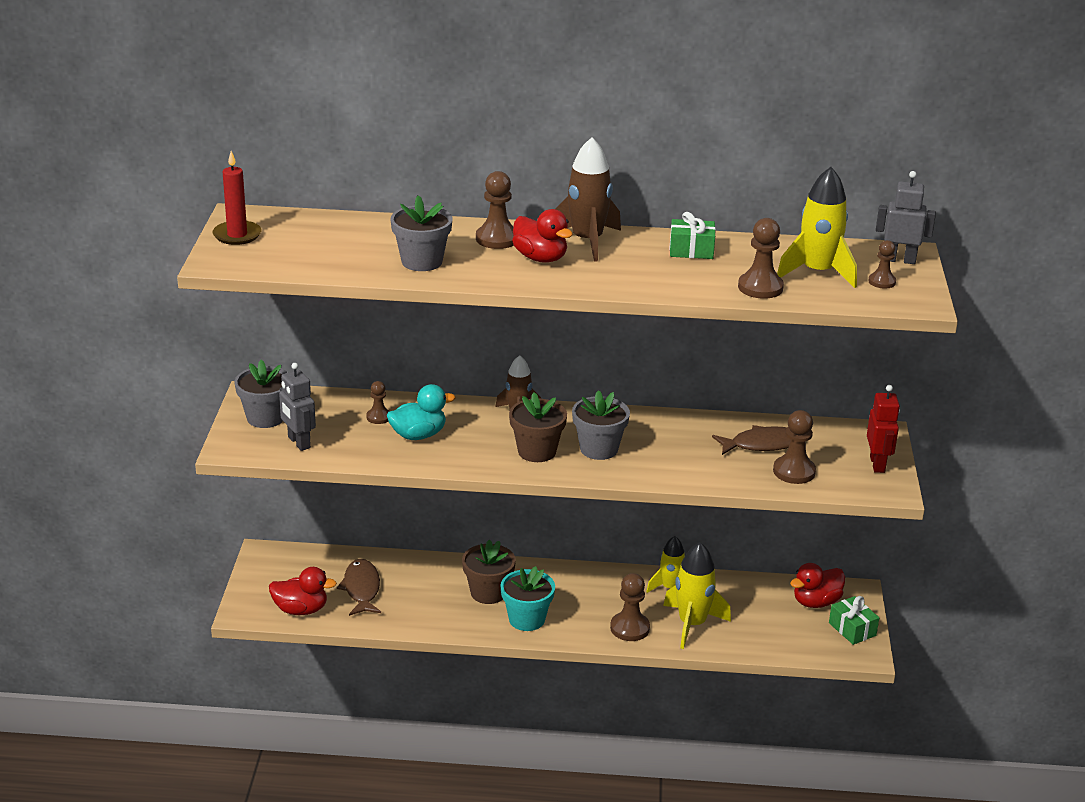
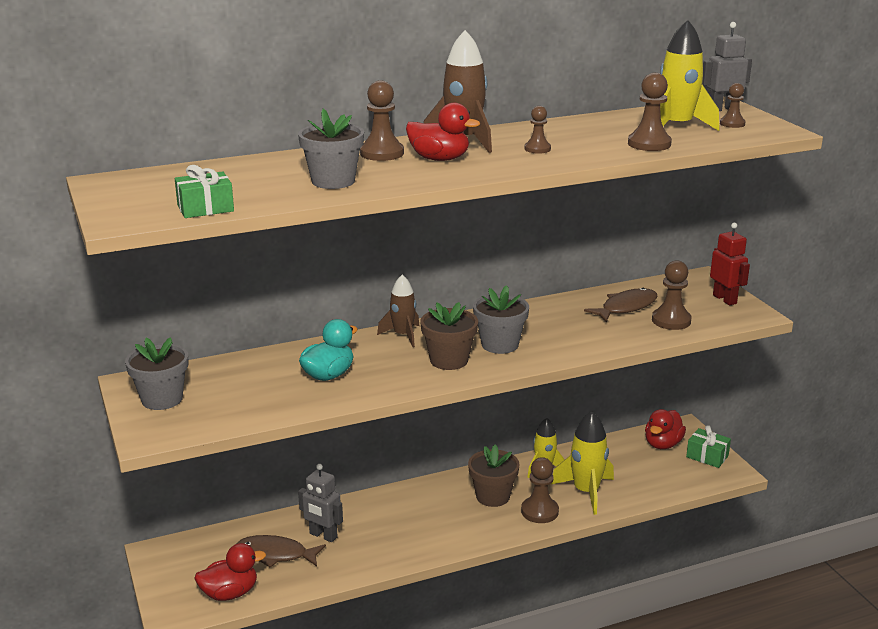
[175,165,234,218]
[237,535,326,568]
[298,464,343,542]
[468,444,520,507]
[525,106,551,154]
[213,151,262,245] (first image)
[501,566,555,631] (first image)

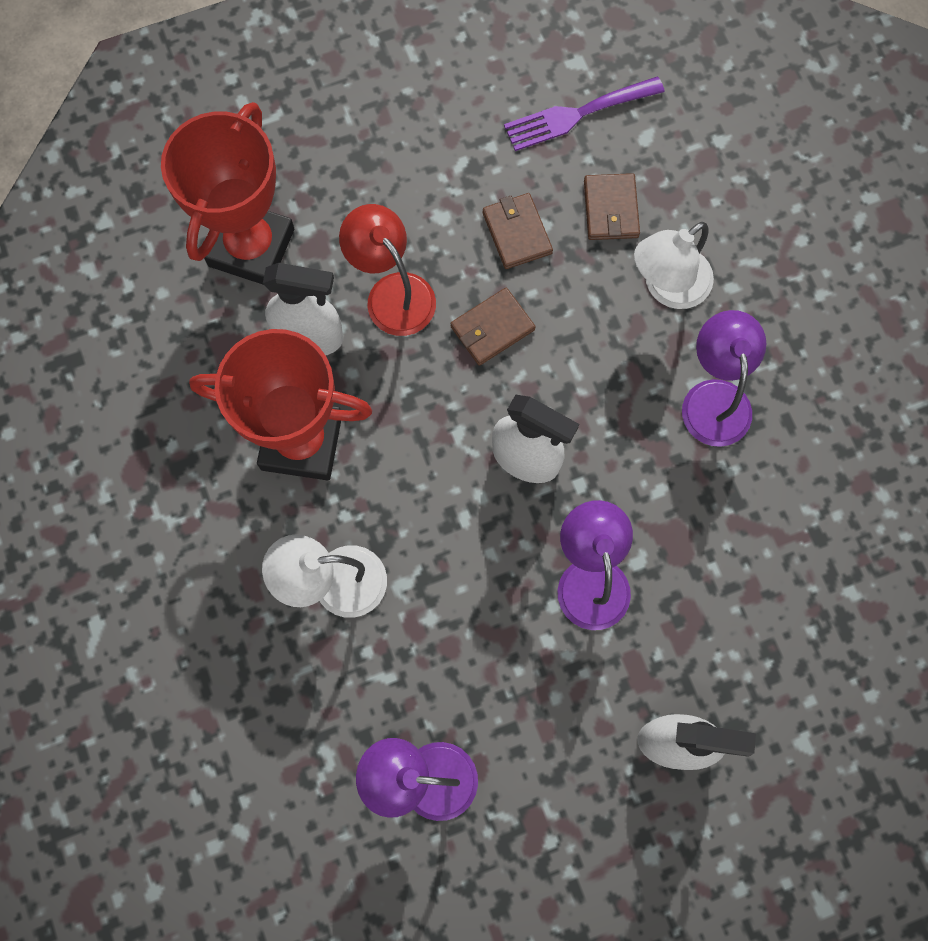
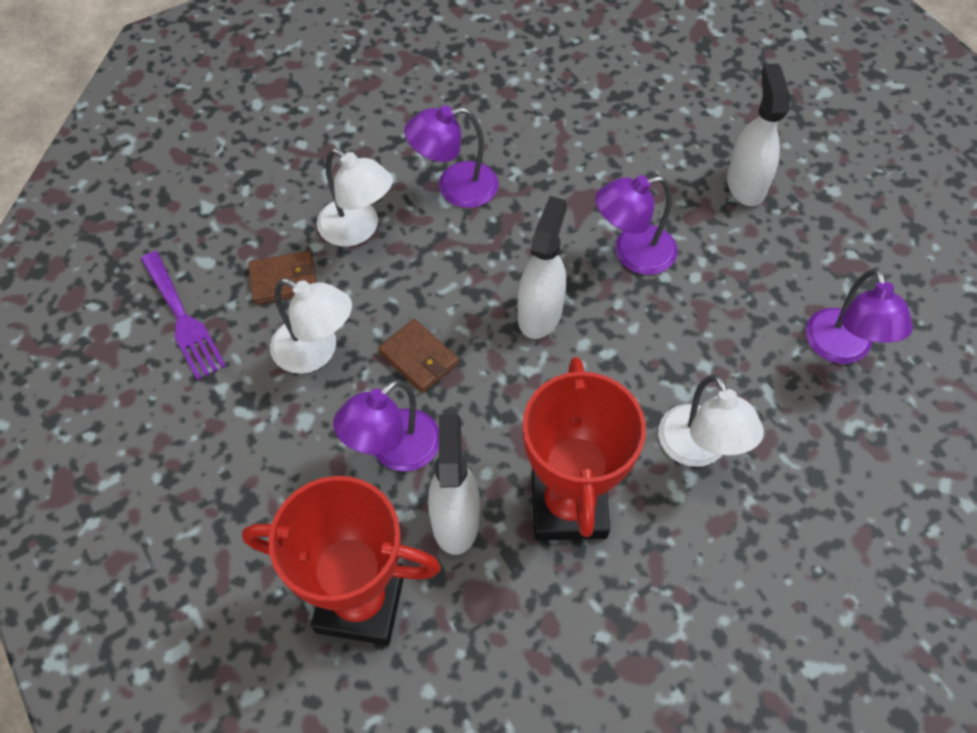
[270,278,352,374]
[333,380,439,472]

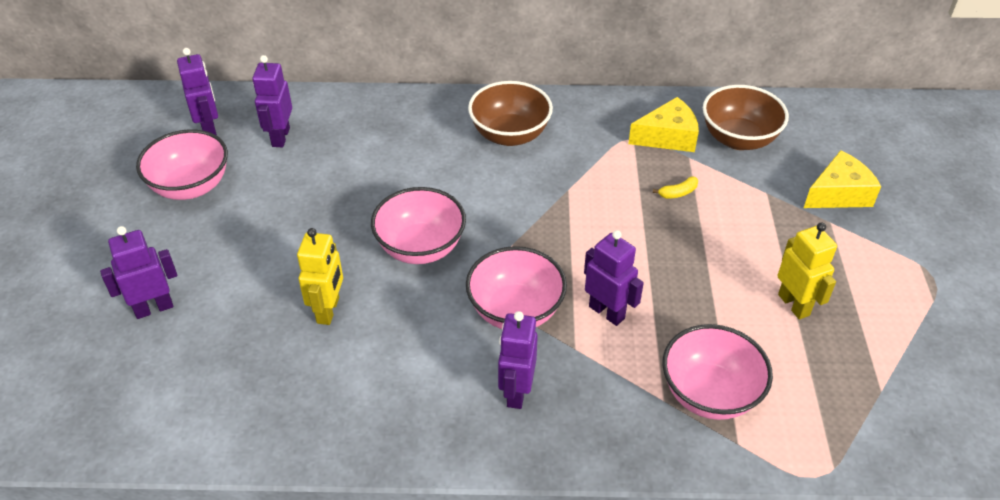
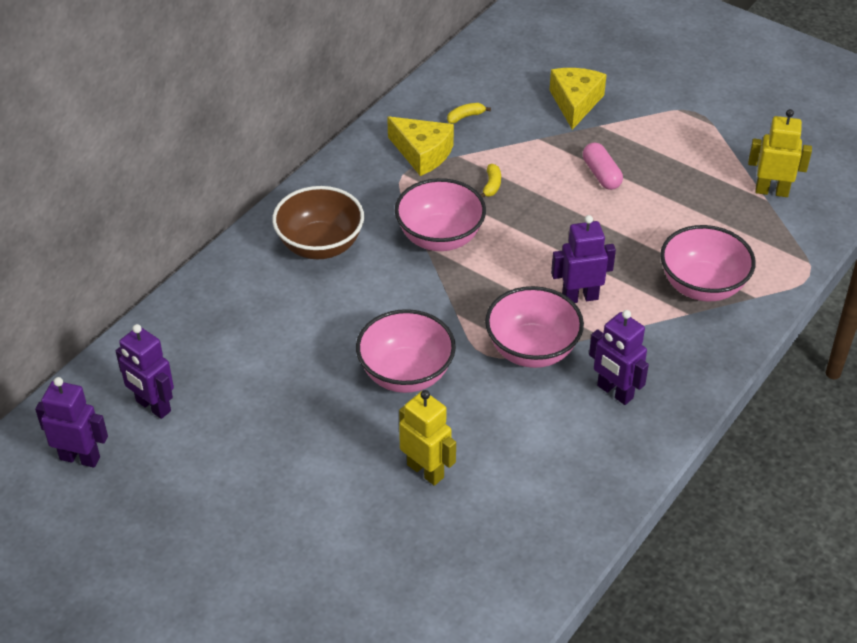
[387,116,454,176]
[395,178,486,251]
[447,103,491,124]
[583,142,623,190]
[748,109,812,197]
[100,226,177,319] (first image)

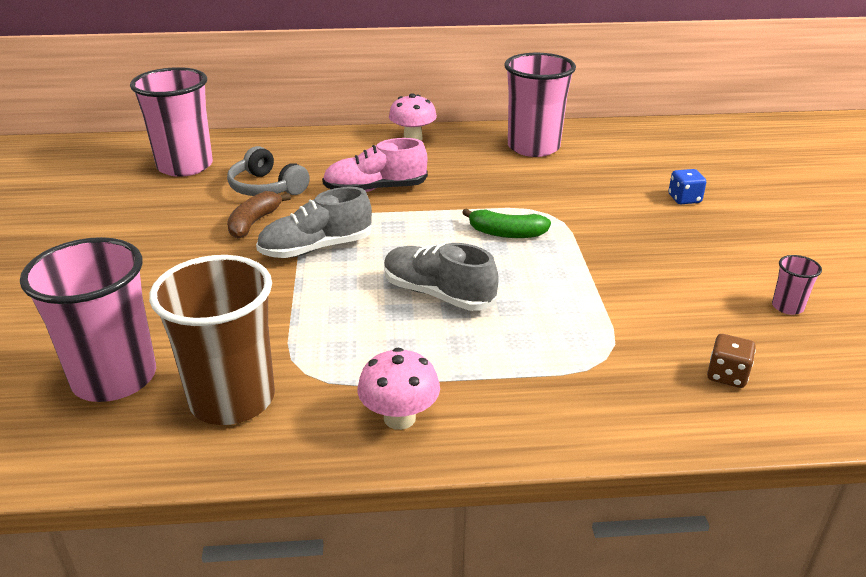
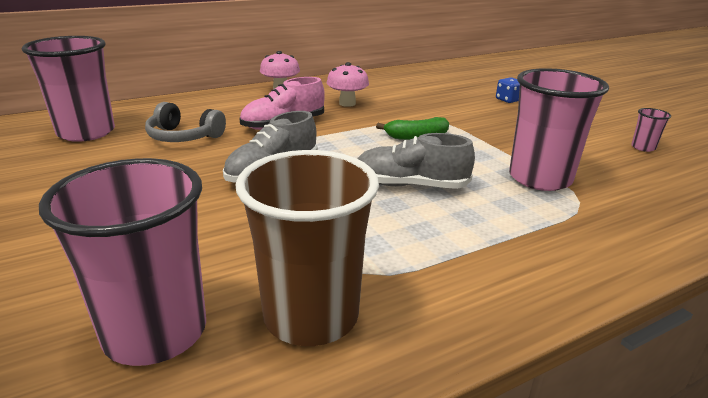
[327,62,369,107]
[509,68,609,191]
[227,191,291,238] (first image)
[707,334,756,388] (first image)

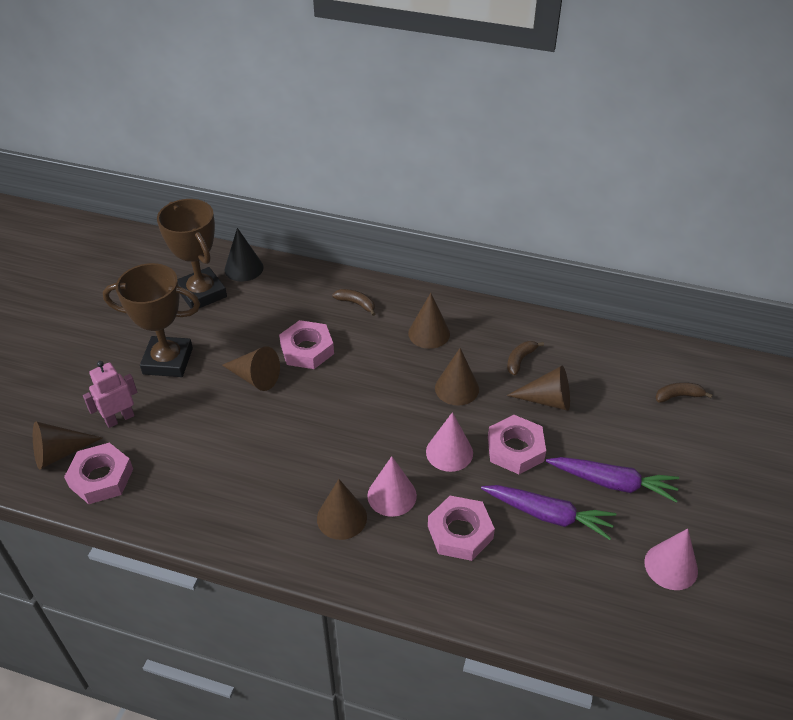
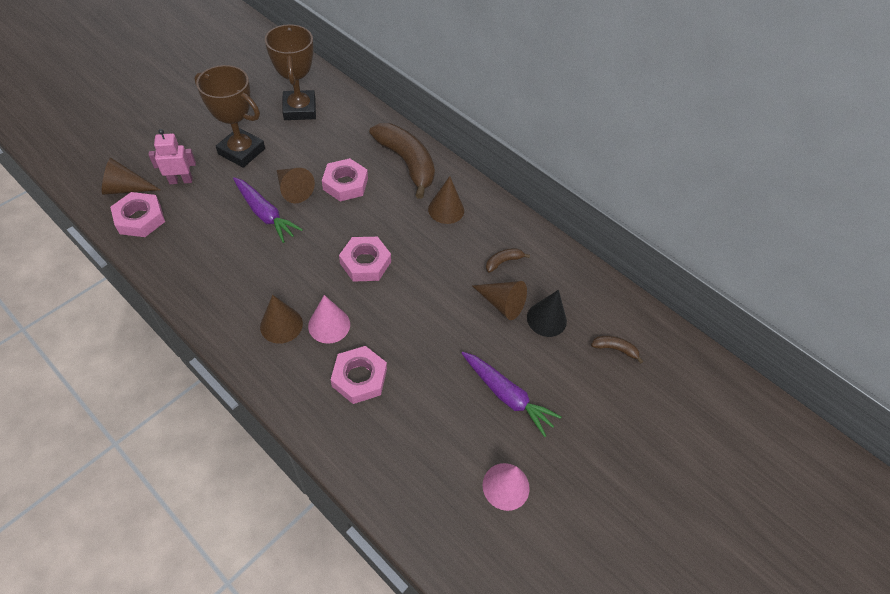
[233,177,303,243]
[339,237,391,282]
[369,123,435,199]
[527,290,567,337]
[426,412,473,472] (first image)
[435,348,479,406] (first image)

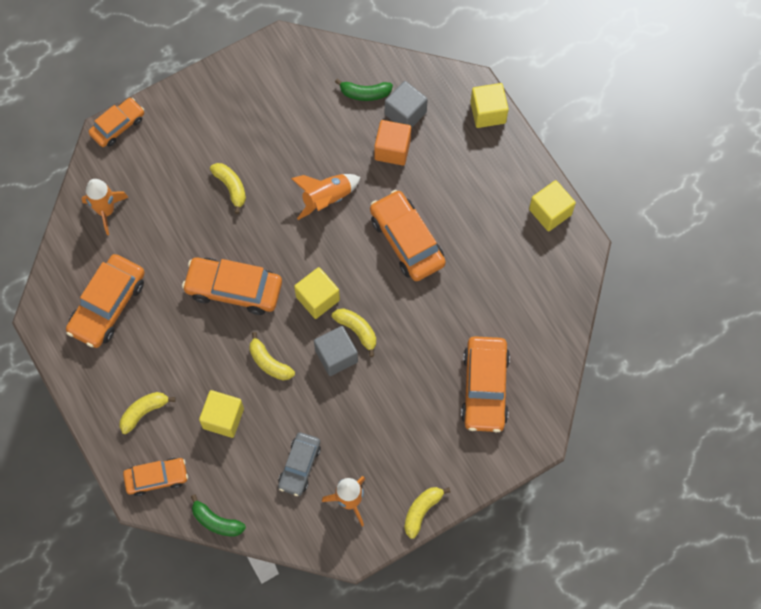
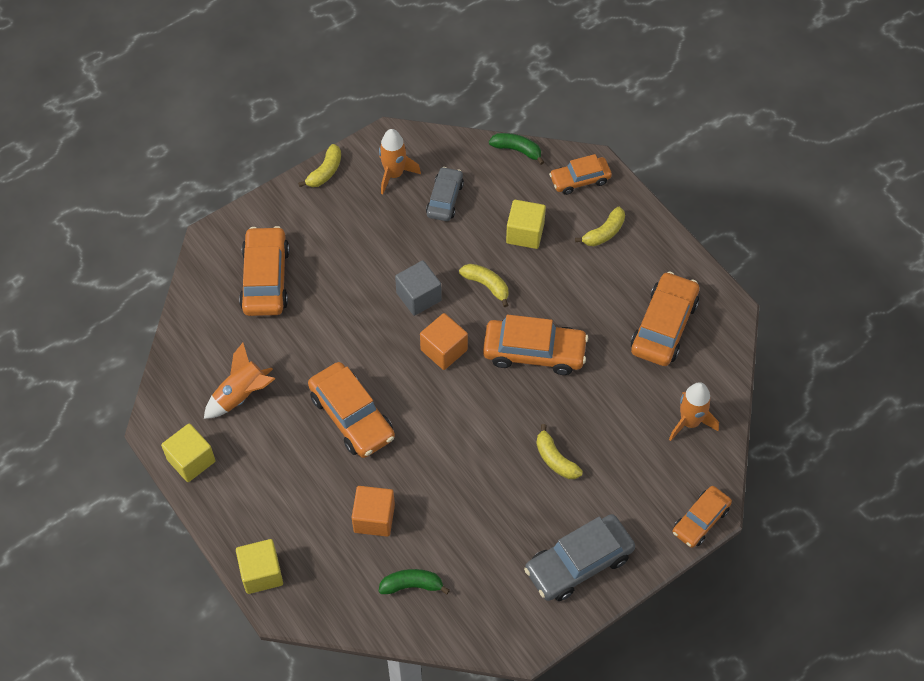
[204,343,275,419]
[420,313,468,370]
[524,514,635,601]
[332,308,376,357] (first image)
[385,81,428,128] (first image)

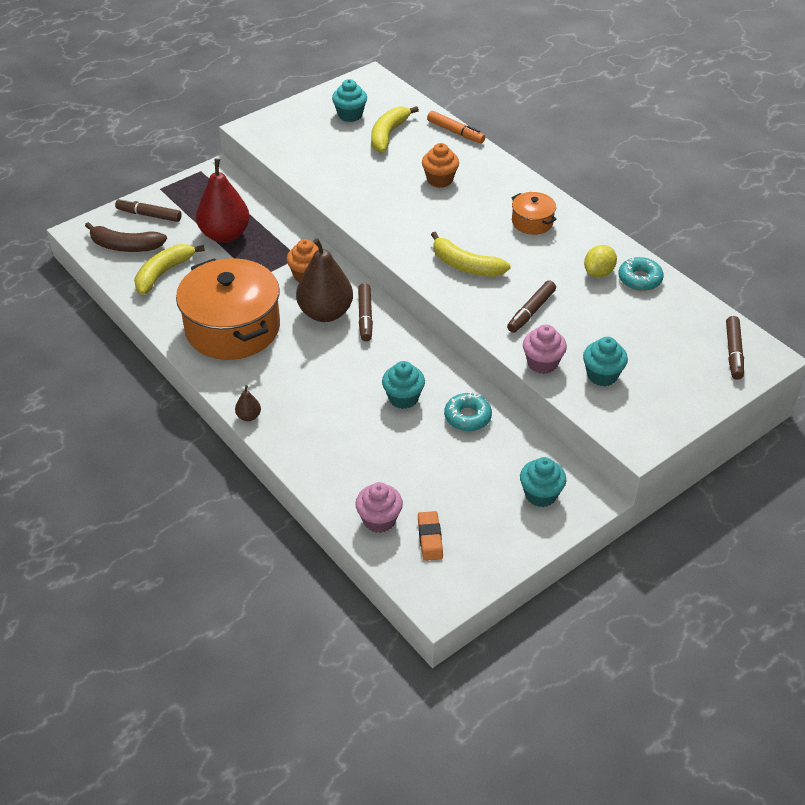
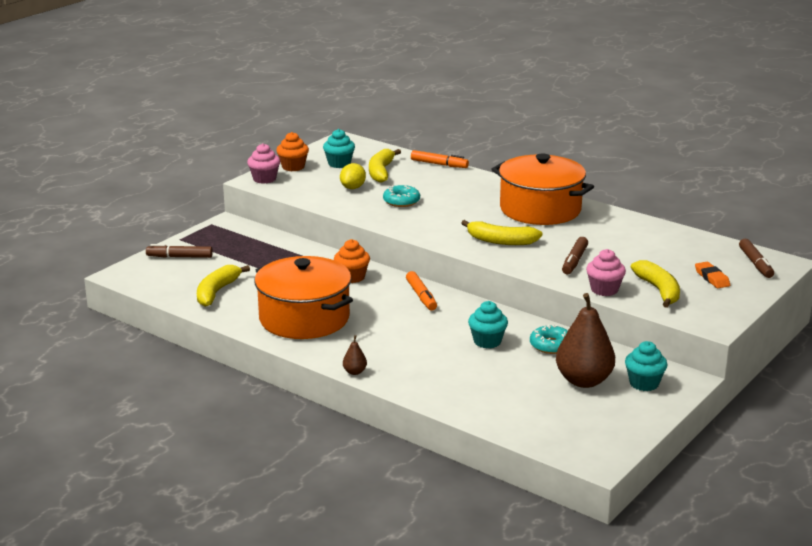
[247,143,280,184]
[277,132,309,171]
[340,163,366,189]
[383,185,420,207]
[406,271,437,310]
[491,153,594,225]
[556,293,615,388]
[631,260,680,308]
[695,262,730,288]
[85,222,167,252] (first image)
[196,159,250,243] (first image)

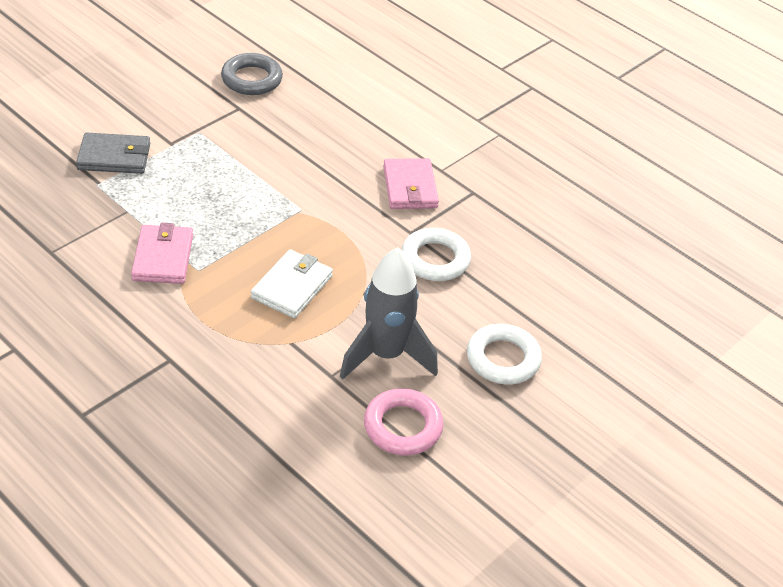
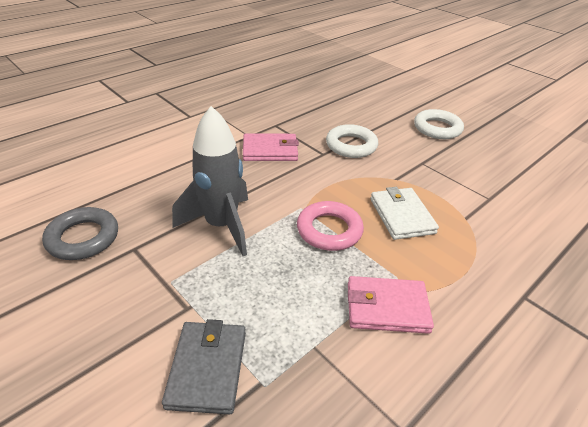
[172,106,248,256]
[297,201,364,251]
[370,187,439,240]

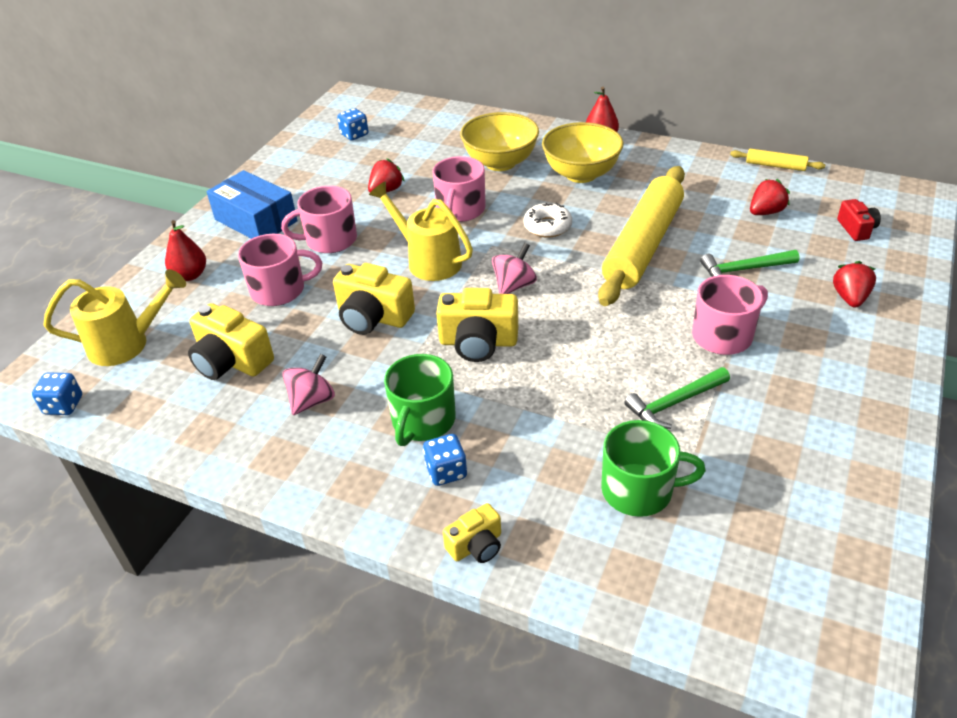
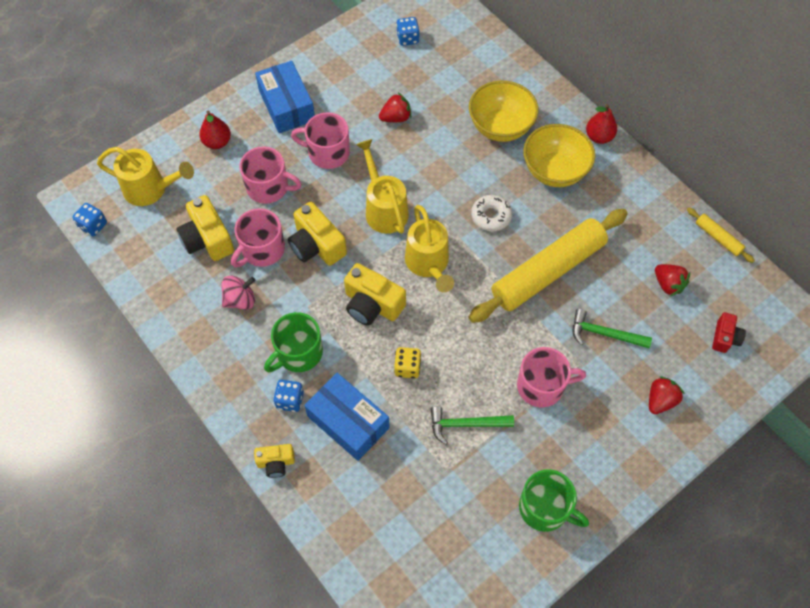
[231,208,285,267]
[304,373,390,461]
[394,347,421,378]
[405,205,454,293]
[519,469,589,532]
[655,264,690,296]

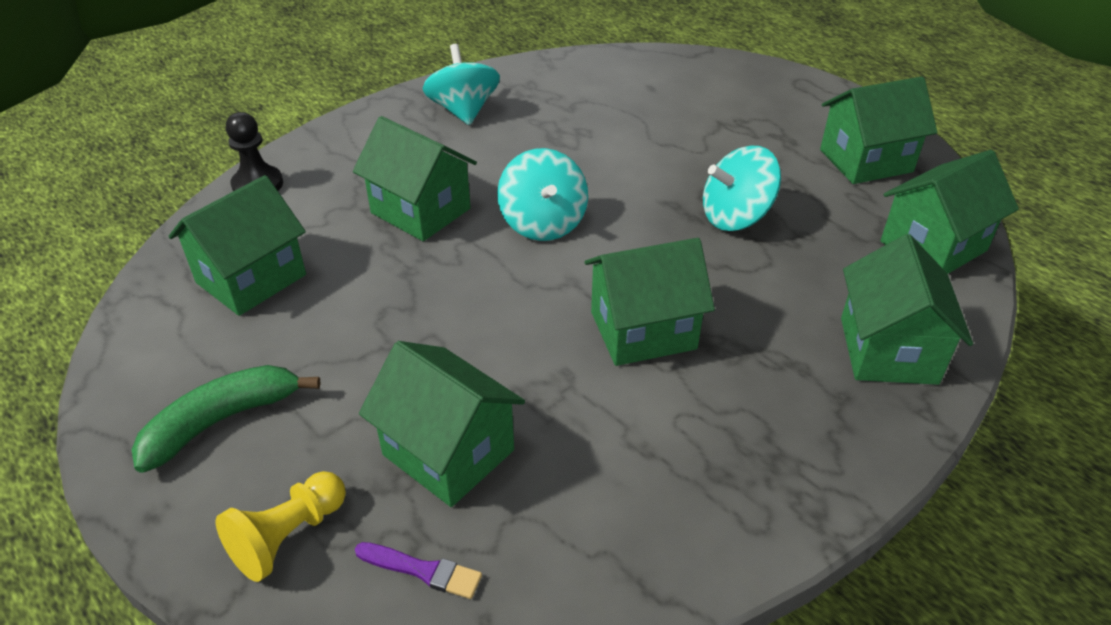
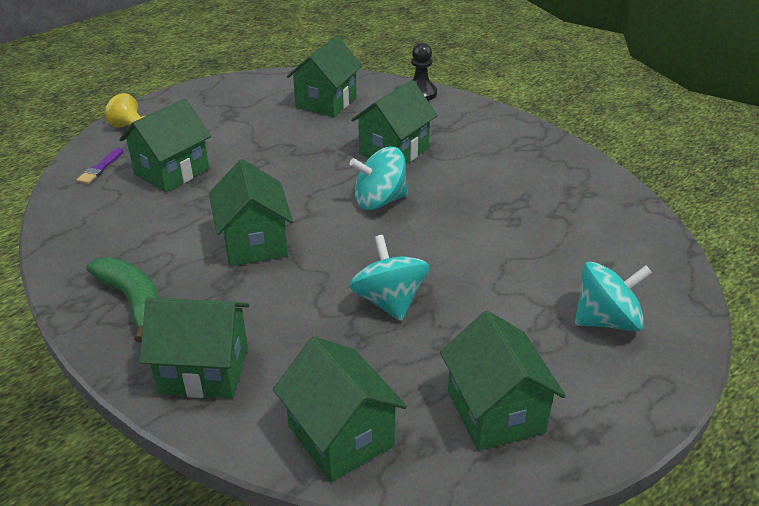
[87,257,159,342]
[286,36,362,117]
[575,262,652,331]

